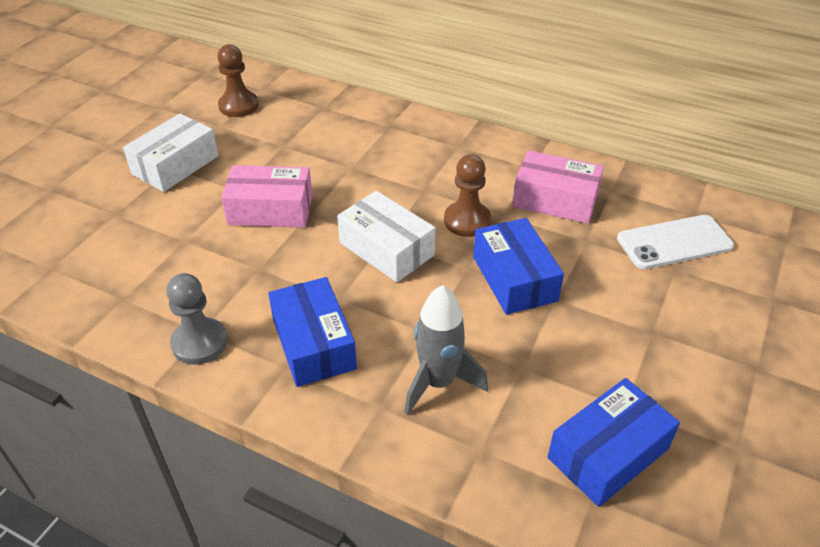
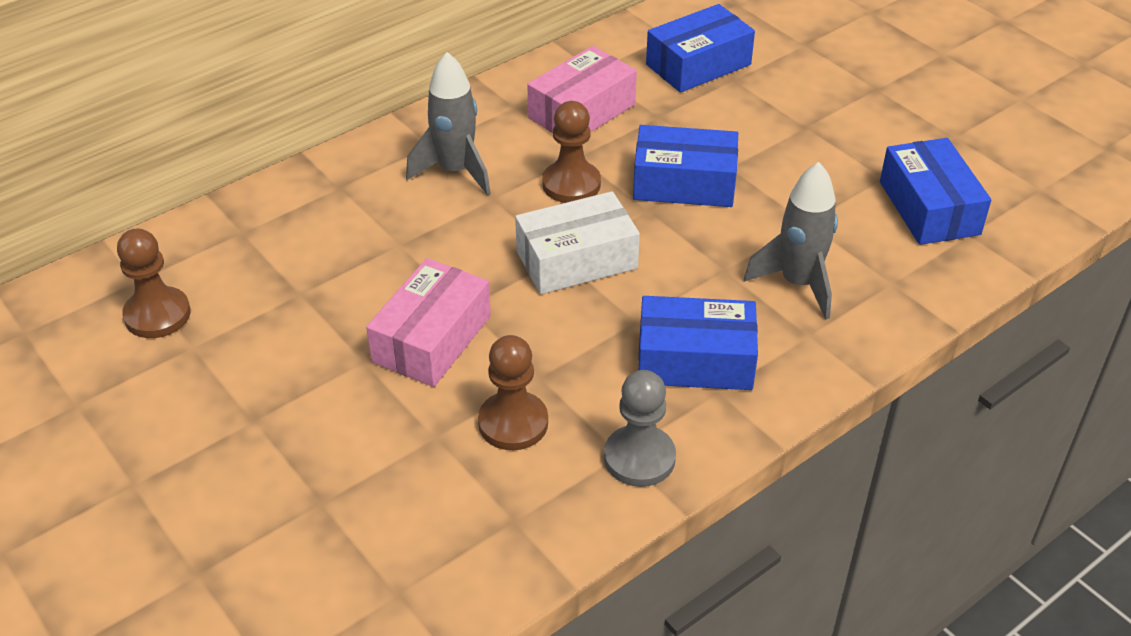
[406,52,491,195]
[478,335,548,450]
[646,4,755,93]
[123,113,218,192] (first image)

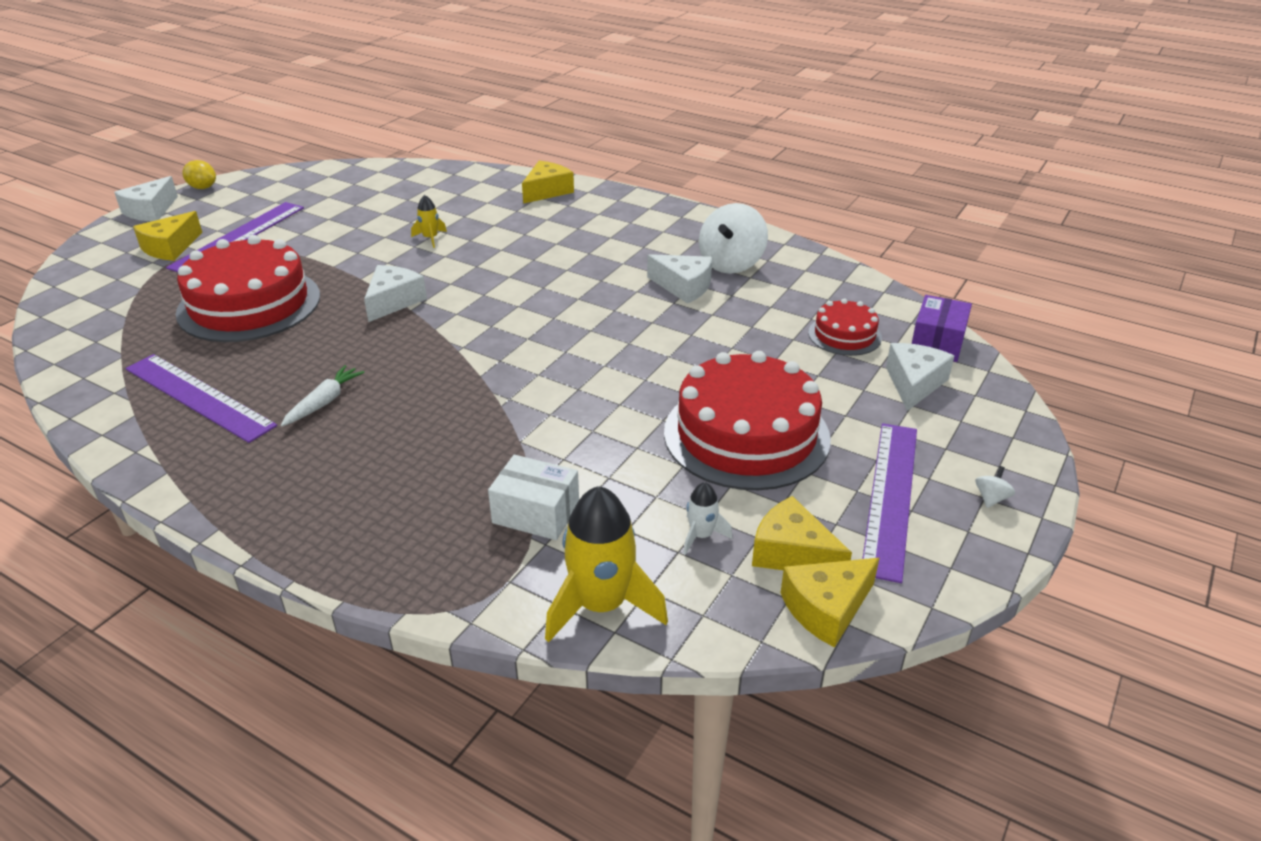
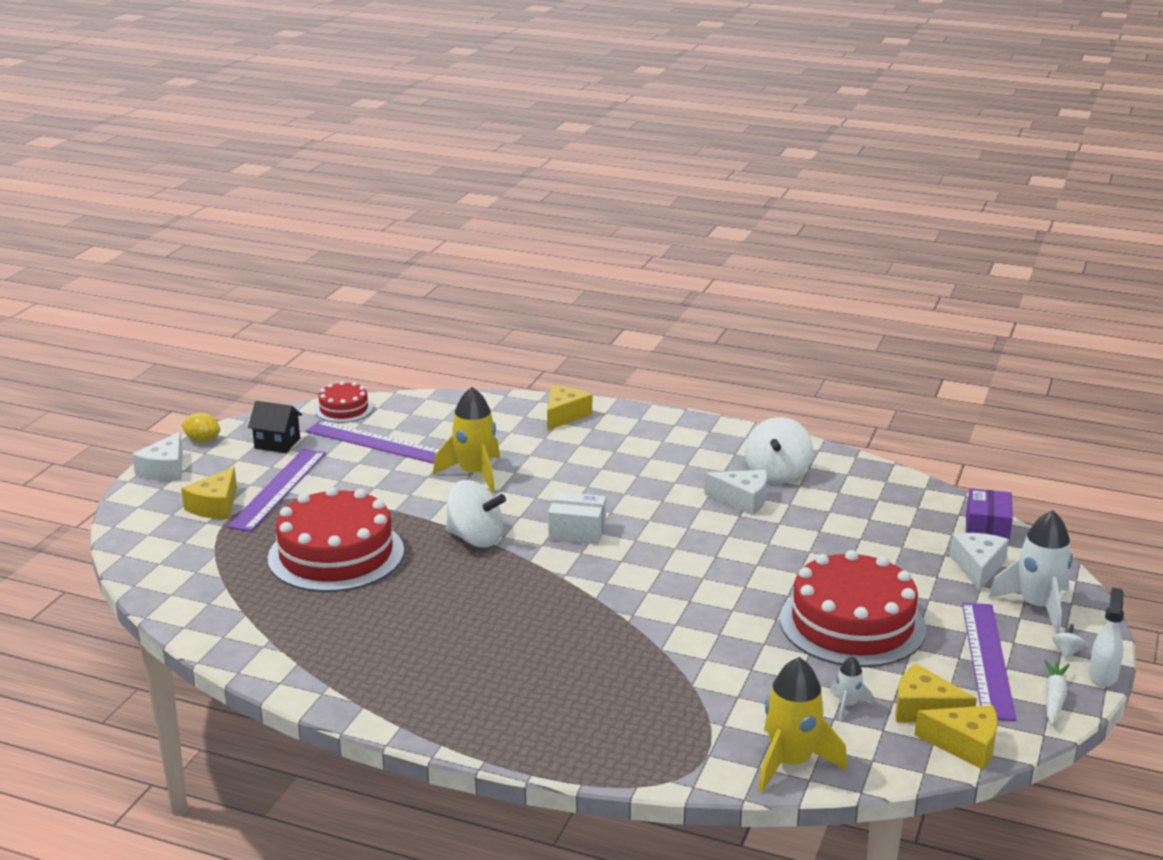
[248,401,302,453]
[306,421,439,464]
[315,381,373,423]
[433,387,500,493]
[446,480,506,547]
[548,492,606,545]
[915,705,998,769]
[988,510,1073,634]
[1044,660,1070,725]
[1089,587,1124,687]

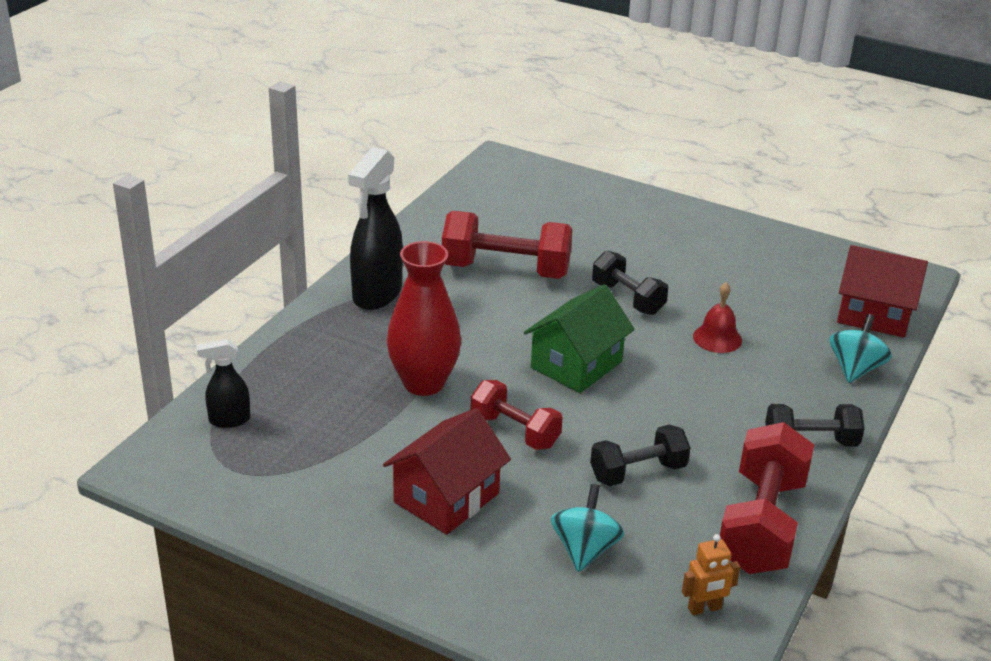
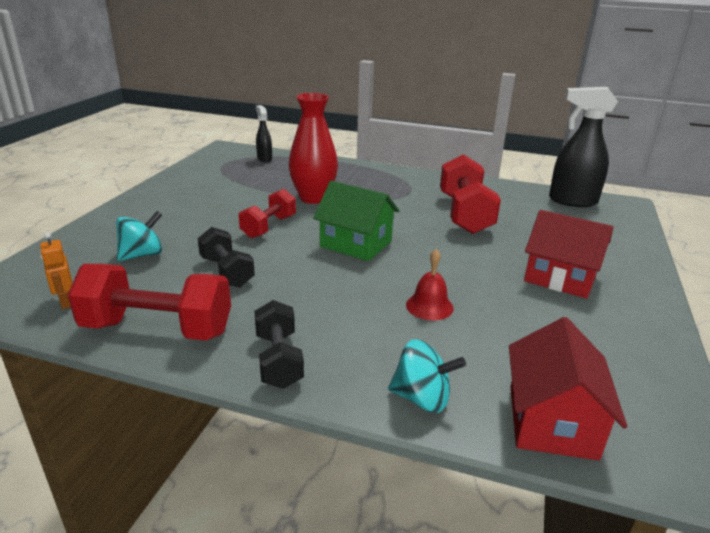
[116,211,162,261]
[524,210,614,299]
[549,87,618,207]
[592,251,668,315] (first image)

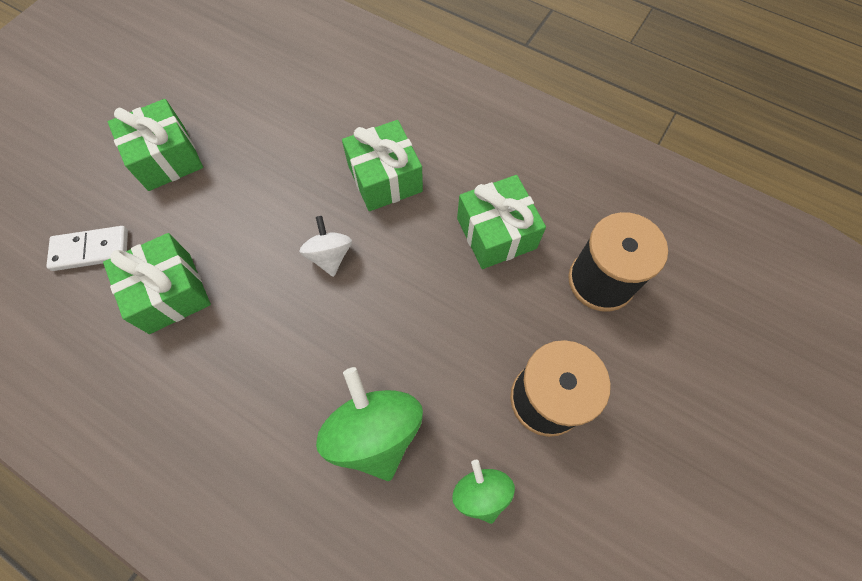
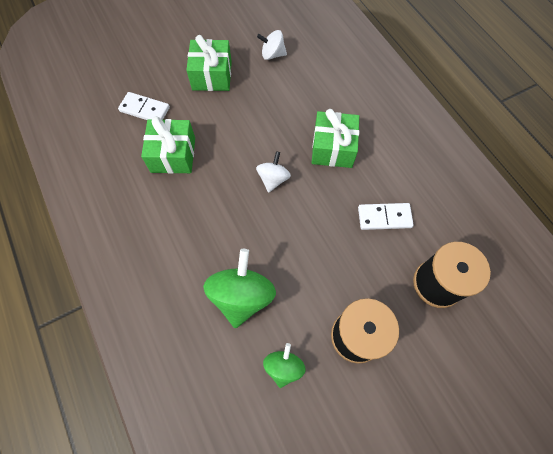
[257,30,287,60]
[358,203,414,230]

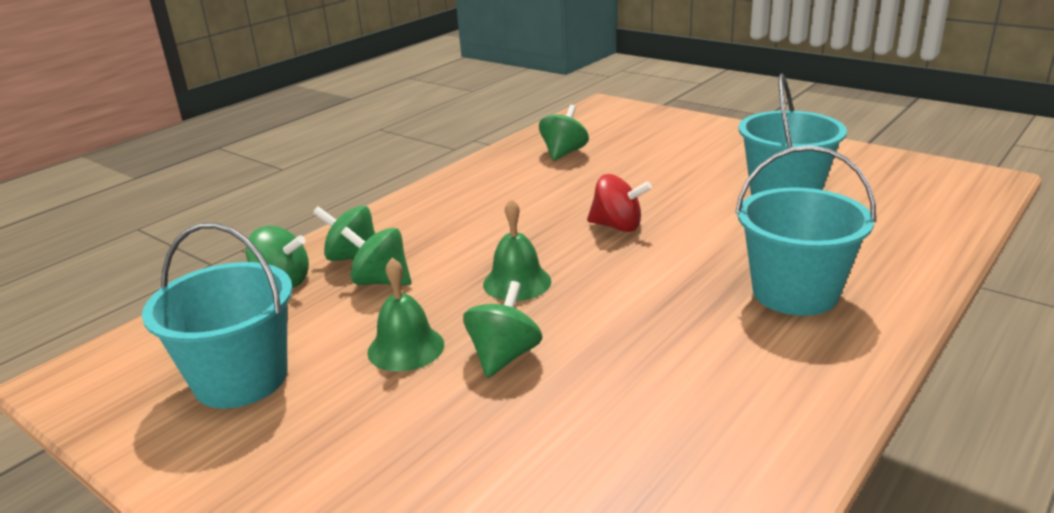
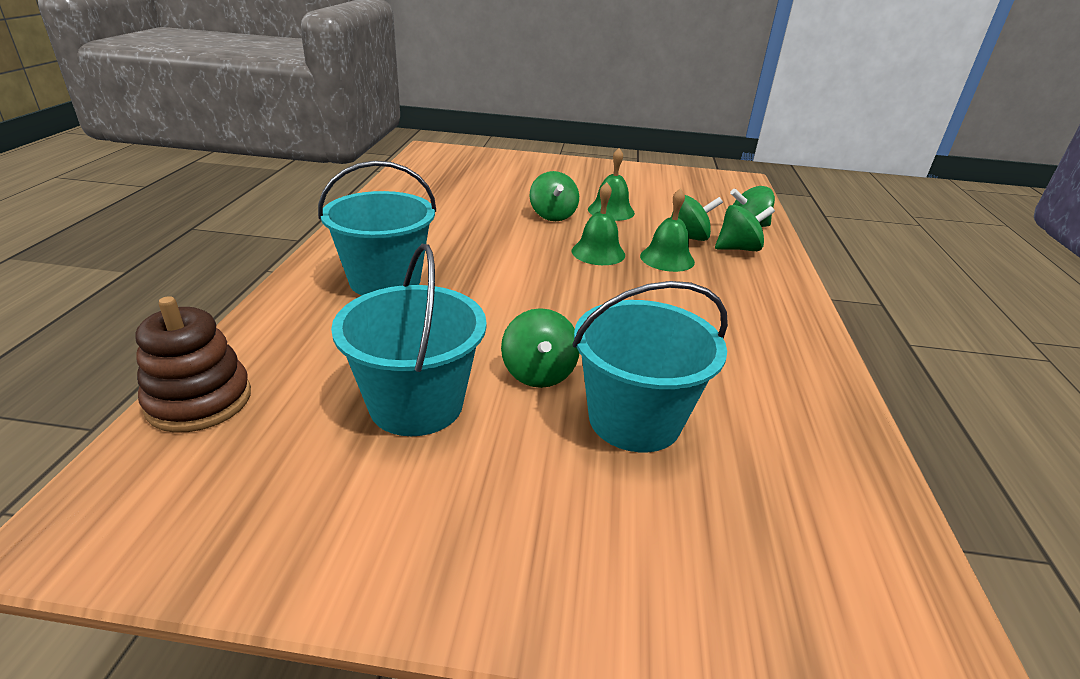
[136,296,251,433]
[501,308,579,388]
[573,281,728,452]
[640,188,695,272]
[587,174,652,232] (first image)

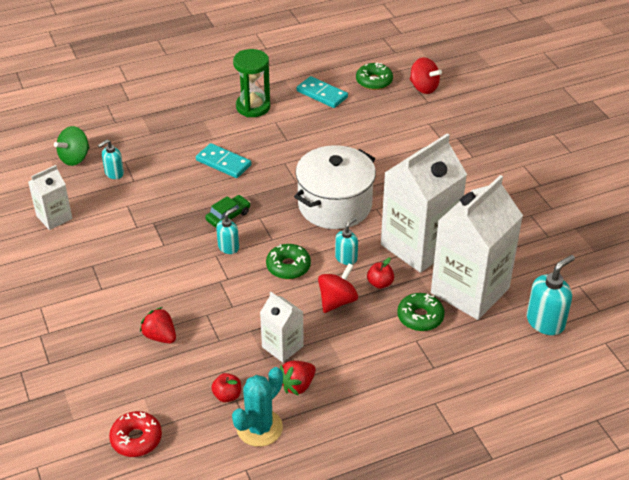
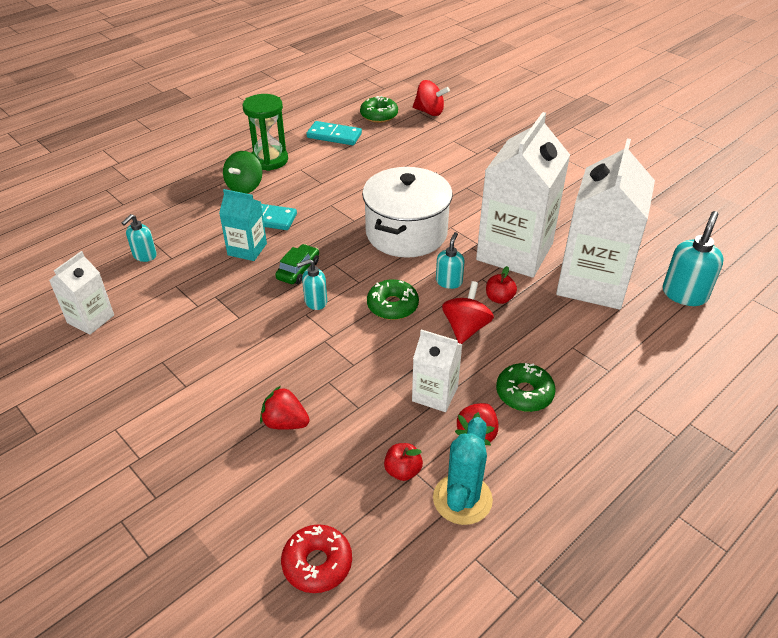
[219,189,267,261]
[223,151,262,194]
[297,259,327,310]
[496,363,556,412]

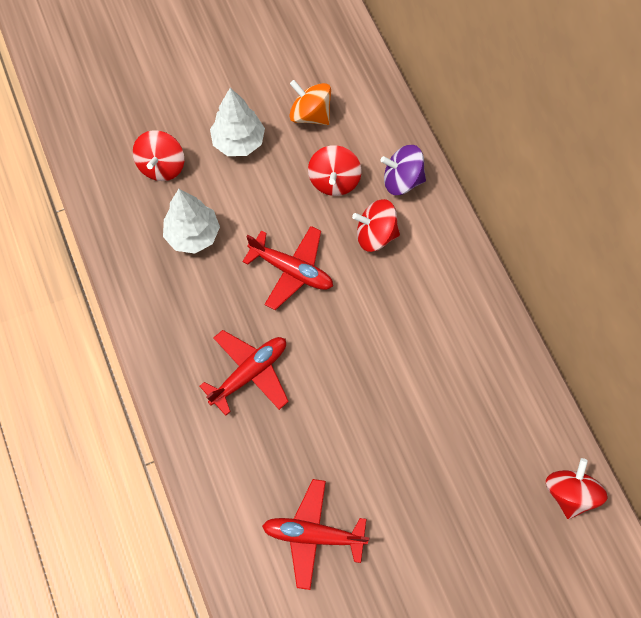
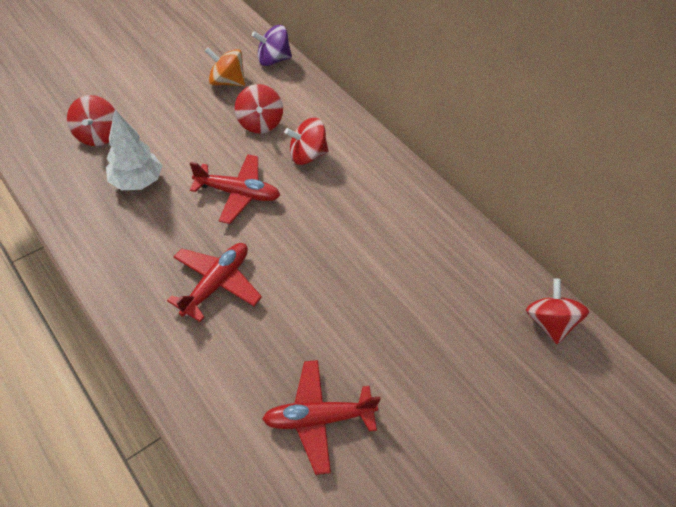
[252,25,292,66]
[210,88,265,156] (first image)

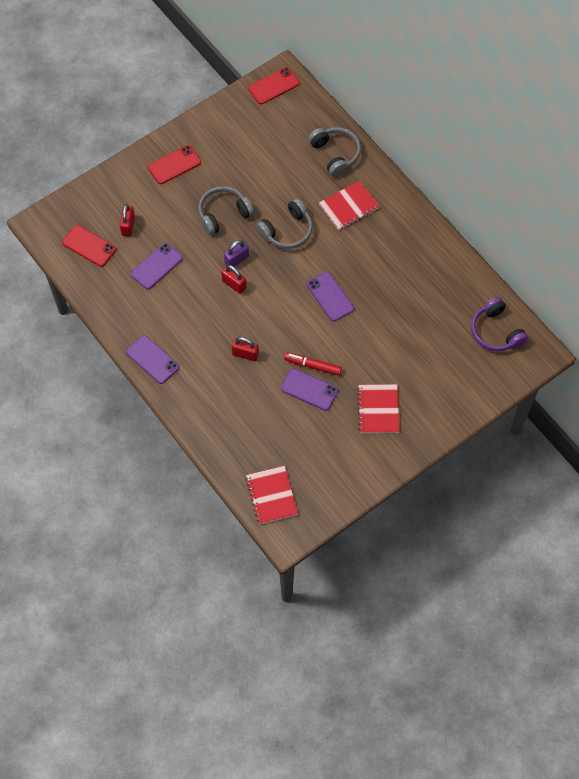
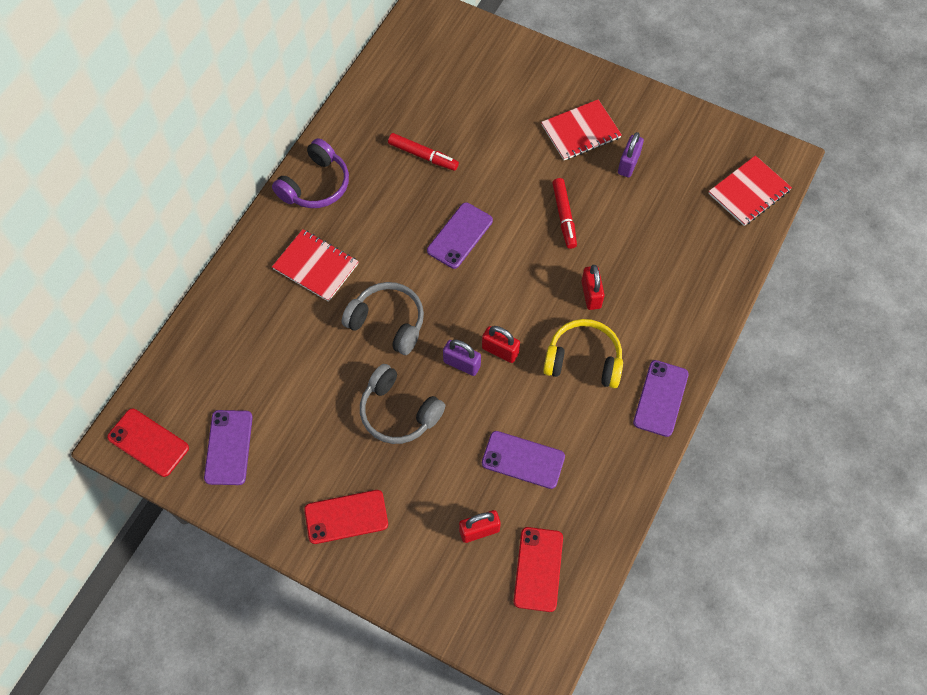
[204,410,253,485]
[272,138,349,208]
[304,490,388,544]
[388,133,459,171]
[482,326,520,363]
[543,319,623,388]
[618,132,644,177]
[308,127,361,177] (first image)

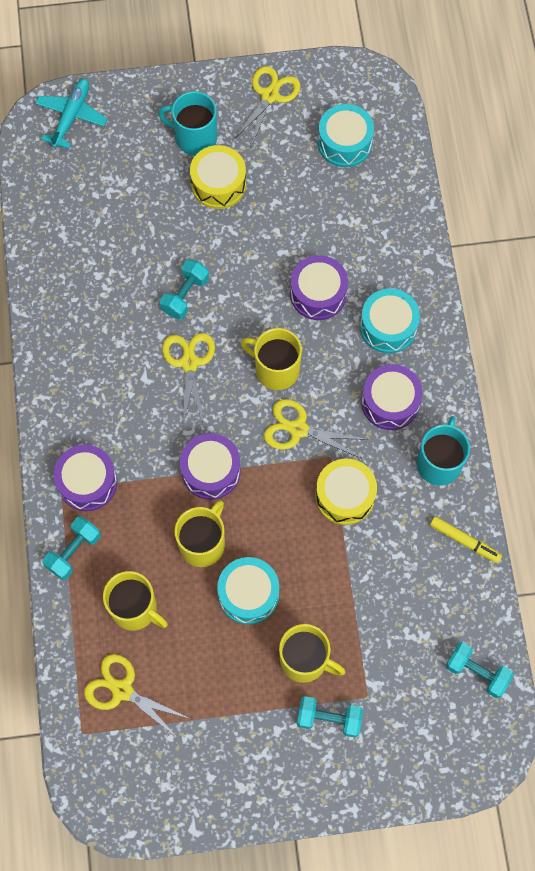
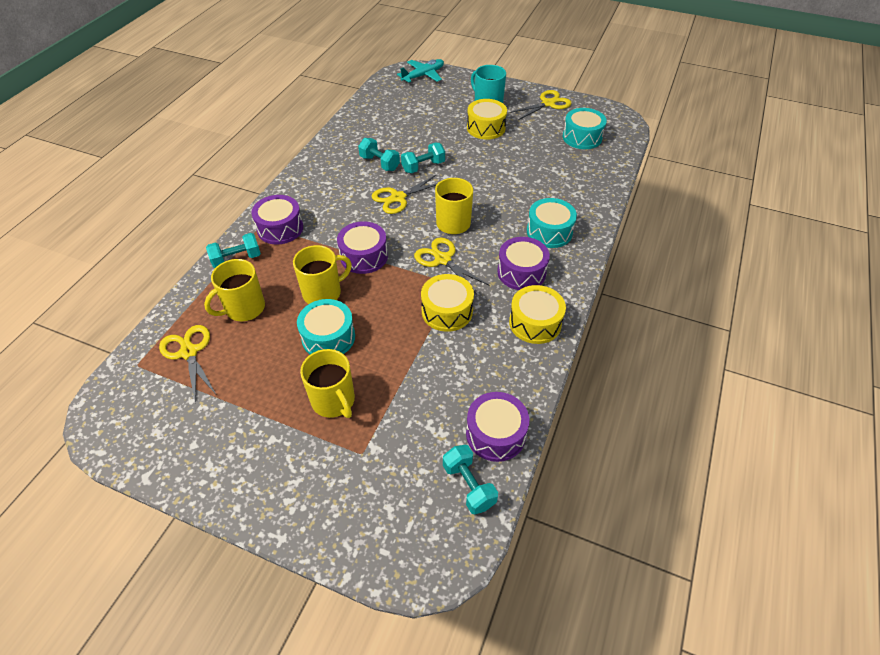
[204,259,265,321]
[358,138,400,171]
[372,174,437,214]
[466,392,529,462]
[509,285,566,344]
[430,516,502,563] (first image)

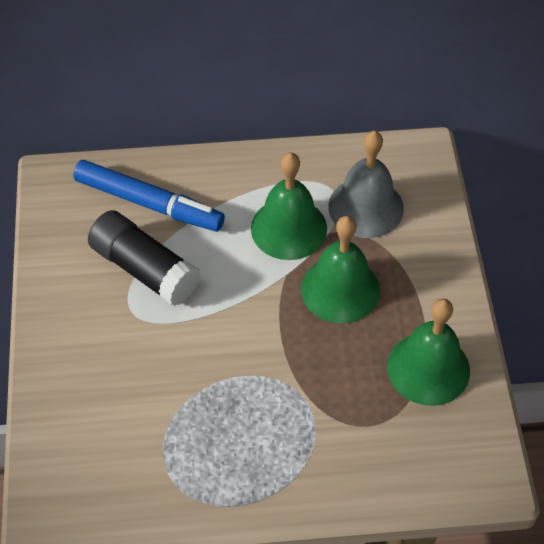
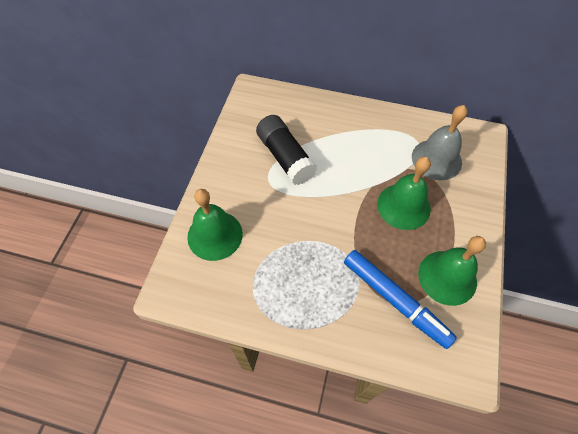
[187,189,243,261]
[344,250,457,349]

